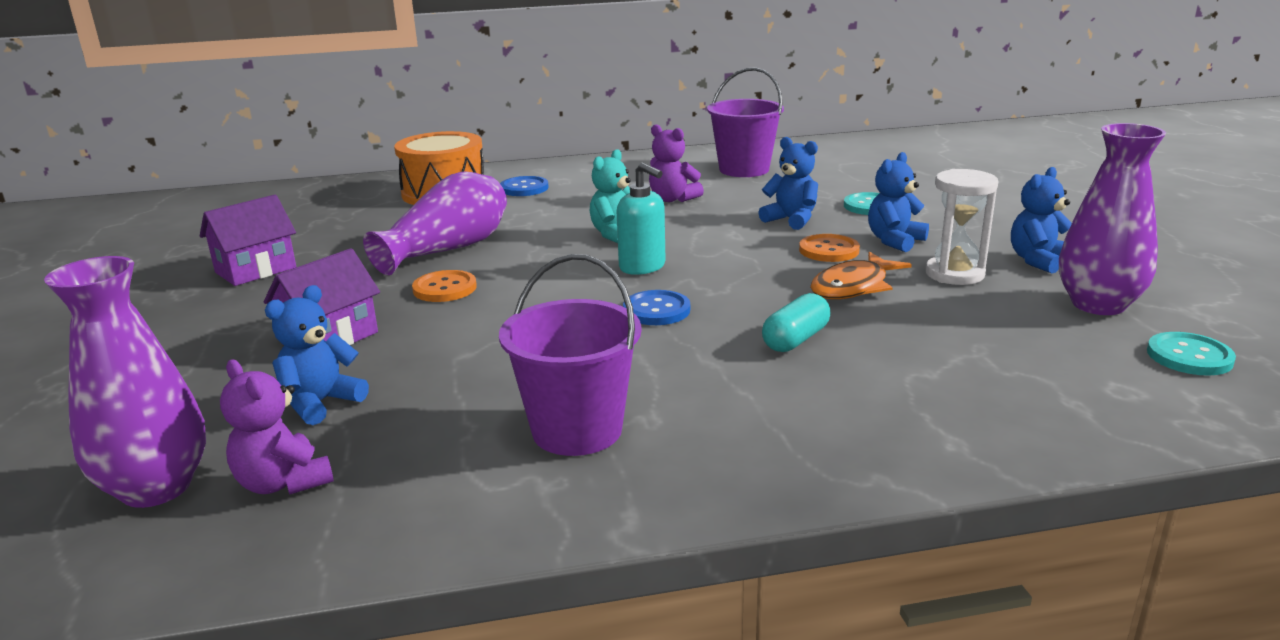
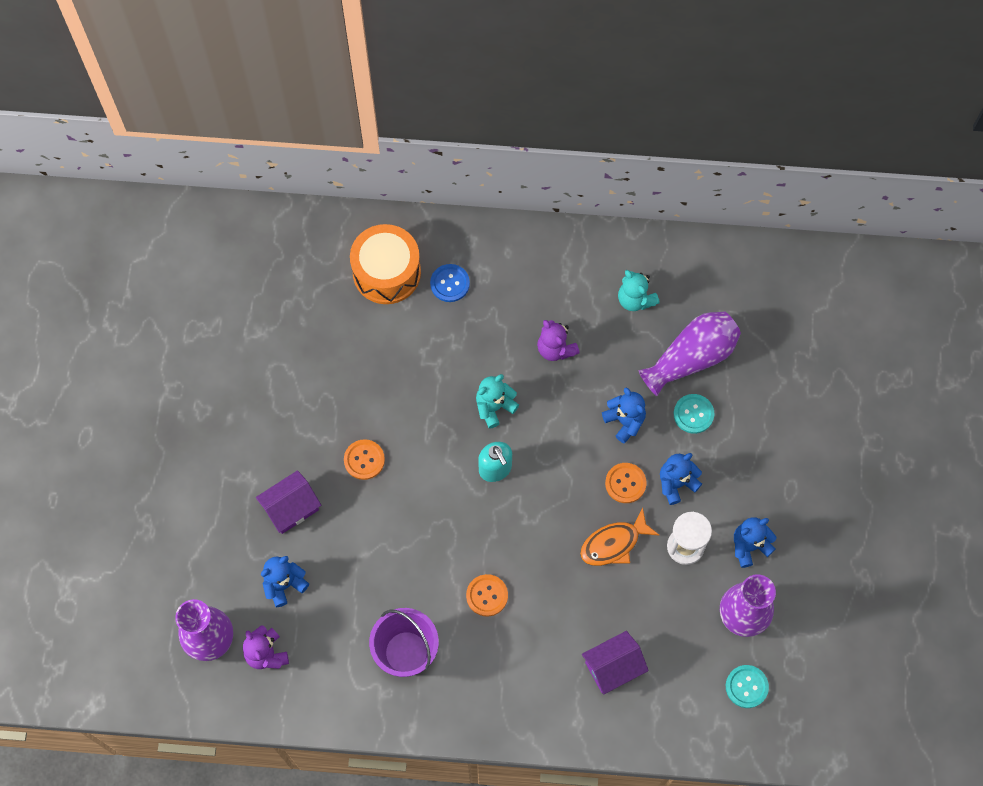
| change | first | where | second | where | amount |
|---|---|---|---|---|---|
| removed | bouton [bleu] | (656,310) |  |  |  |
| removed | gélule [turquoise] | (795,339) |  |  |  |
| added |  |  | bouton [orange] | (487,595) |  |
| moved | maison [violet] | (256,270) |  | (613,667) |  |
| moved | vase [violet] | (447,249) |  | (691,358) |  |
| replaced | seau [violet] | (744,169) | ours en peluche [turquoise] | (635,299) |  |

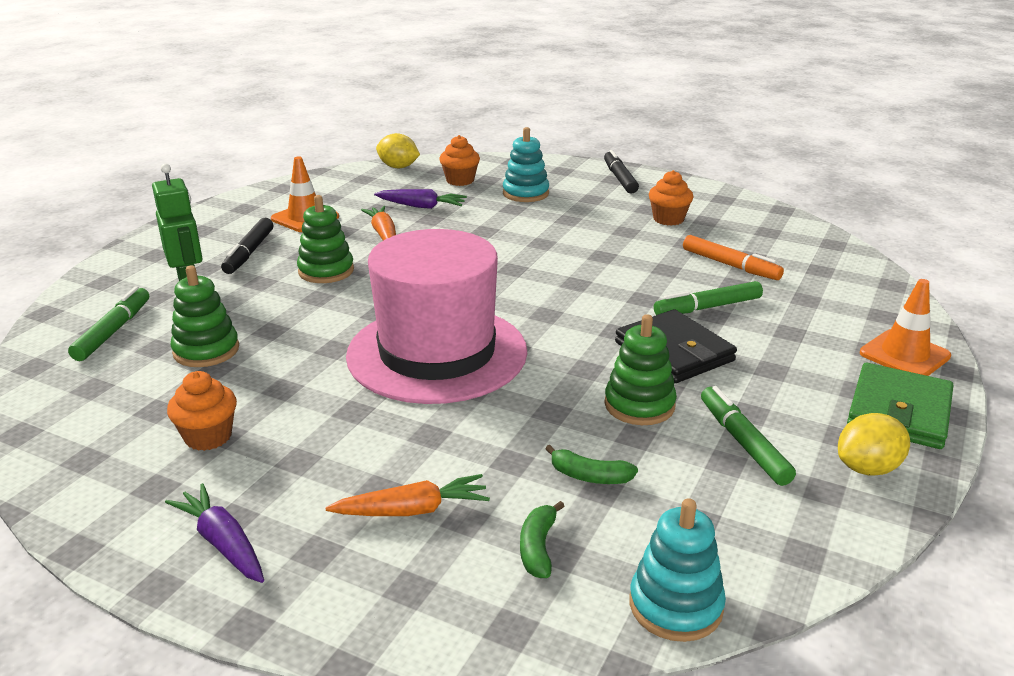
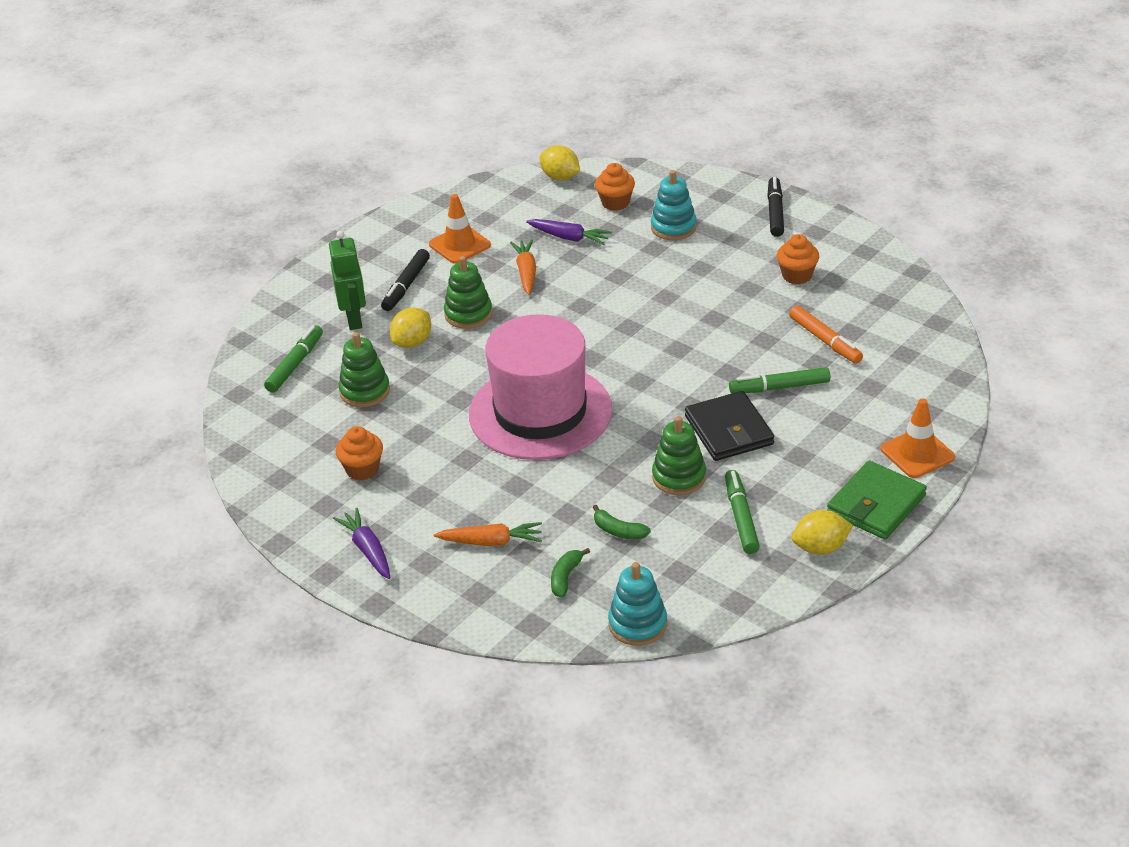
| change | first | where | second | where | amount |
|---|---|---|---|---|---|
| added |  |  | citron [jaune] | (412,342) |  |

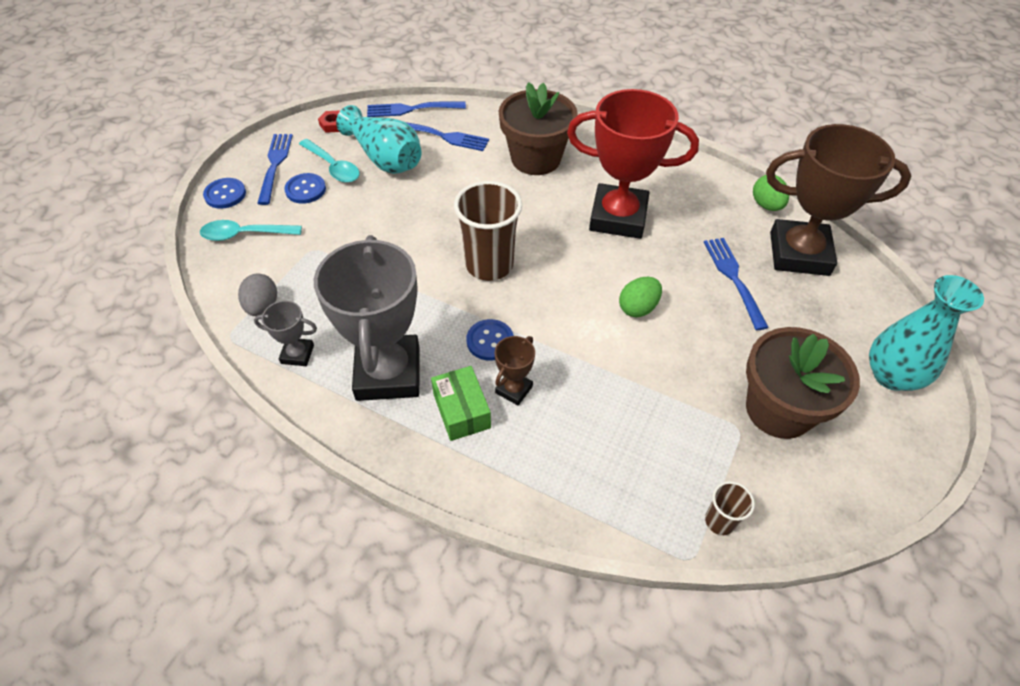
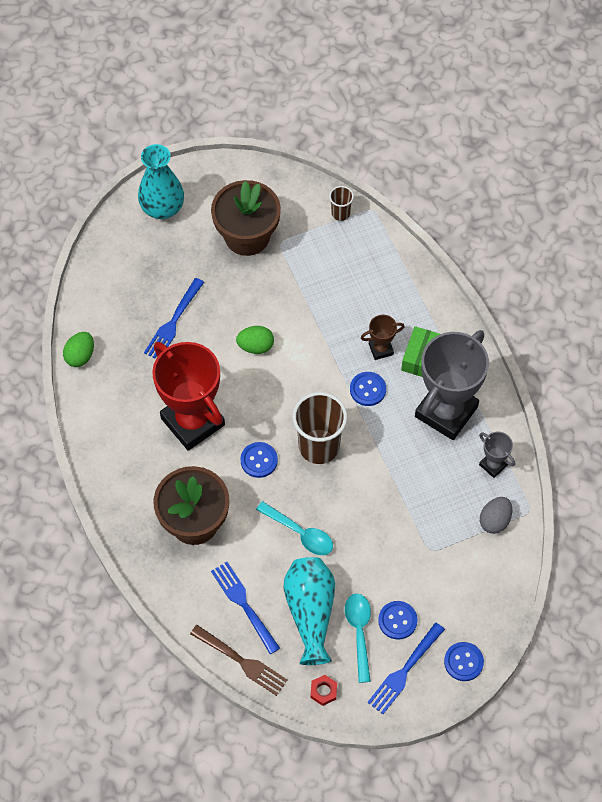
| change | first | where | second | where | amount |
|---|---|---|---|---|---|
| removed | trophée [marron] | (799,253) |  |  |  |
| added |  |  | bouton [bleu] | (259,460) |  |
| moved | cuillère [turquoise] | (244,234) |  | (300,533) |  |
| recoloured | fourchette [bleu] | (412,109) | fourchette [marron] | (241,661) |  |

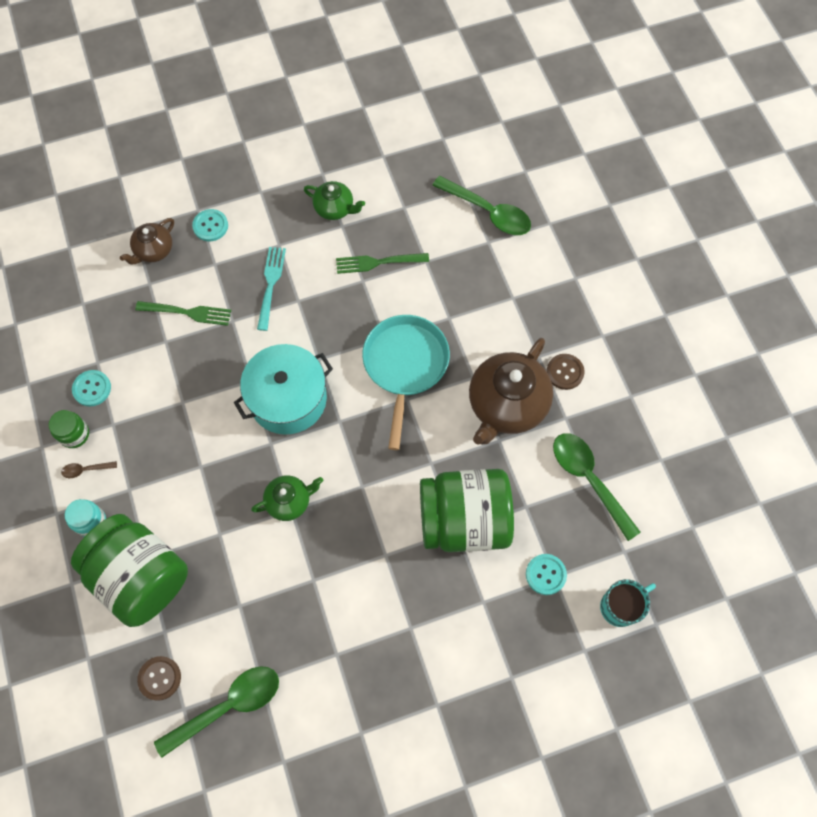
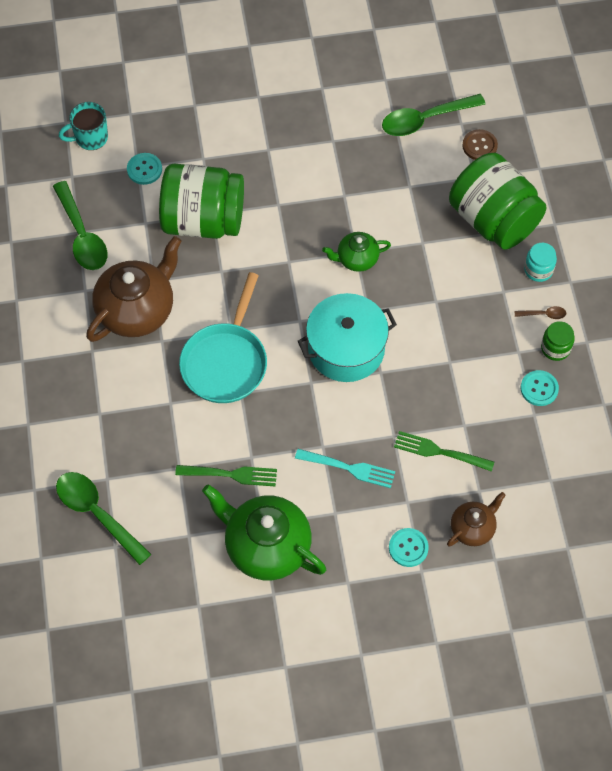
| change | first | where | second | where | amount |
|---|---|---|---|---|---|
| removed | bouton [marron] | (565,372) |  |  |  |
| turned | fourchette [turquoise] | (271,284) |  | (349,468) | 90 degrees counterclockwise |
| resized | théière [vert] | (335,209) |  | (266,546) | x1.87 |

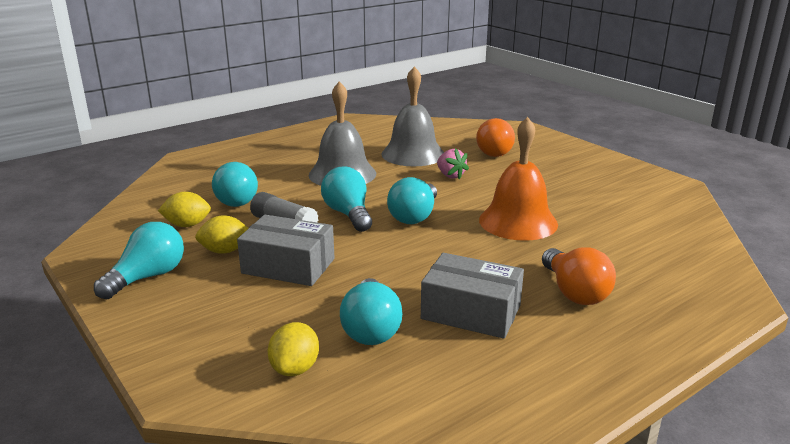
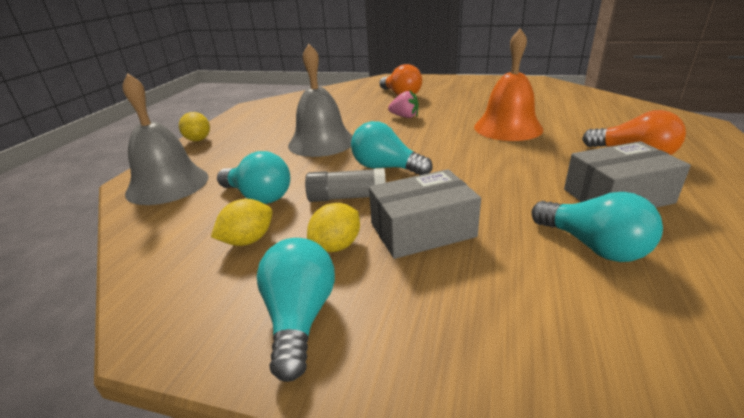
| change | first | where | second | where | amount |
|---|---|---|---|---|---|
| removed | ampoule [turquoise] | (414,216) |  |  |  |
| moved | citron [jaune] | (295,368) |  | (198,140) |  |
| moved | cloche [gris] | (413,154) |  | (167,184) |  |

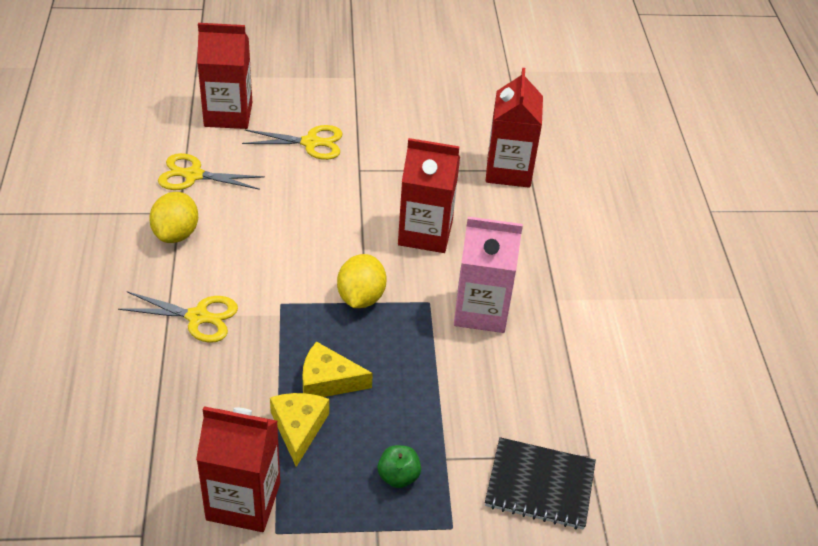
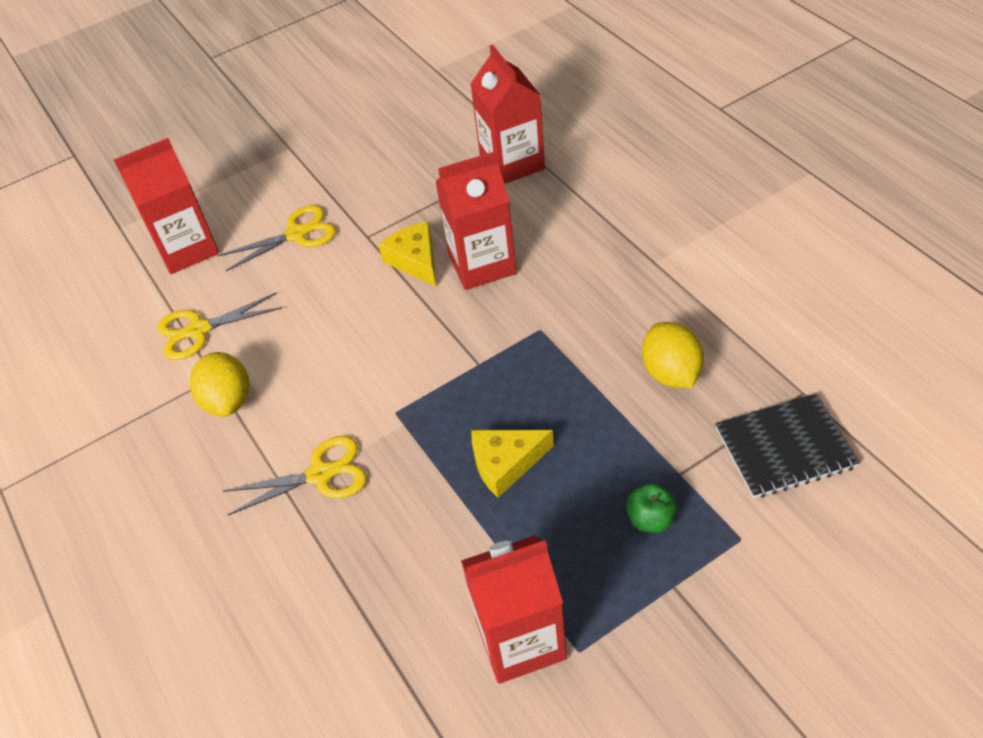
| change | first | where | second | where | amount |
|---|---|---|---|---|---|
| removed | brique de lait [rose] | (481,311) |  |  |  |
| moved | fromage [jaune] | (298,428) |  | (415,260) |  |
| moved | citron [jaune] | (361,297) |  | (671,373) |  |

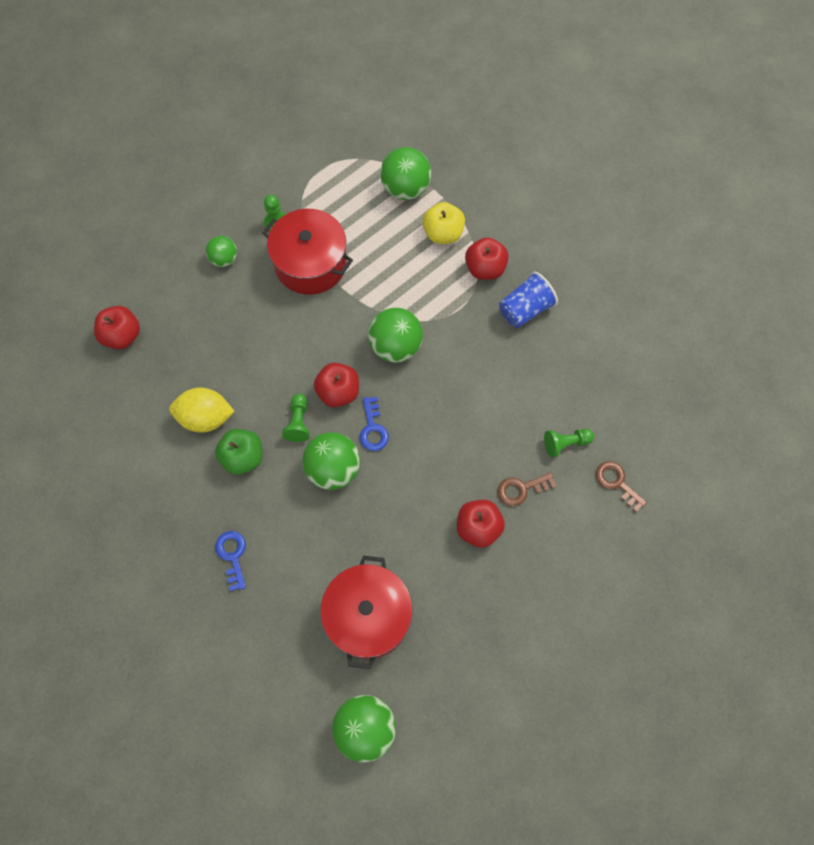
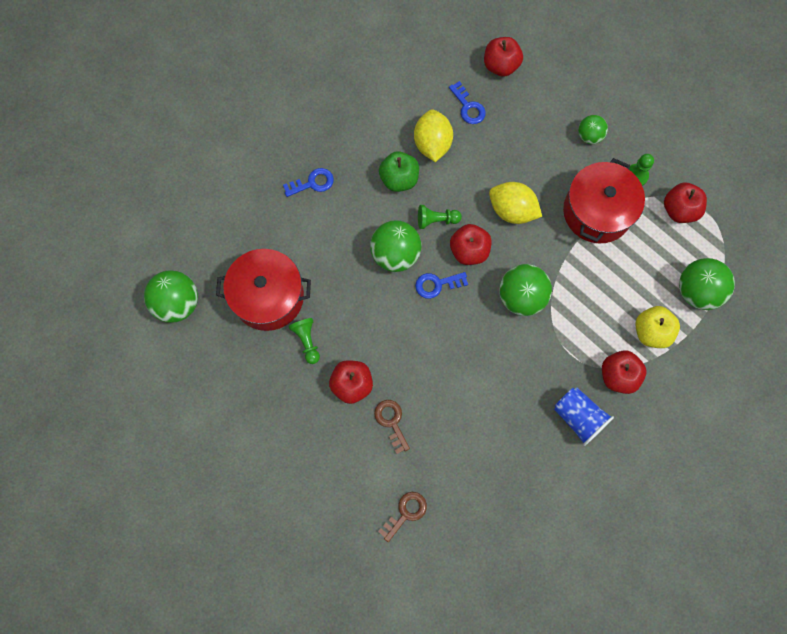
| change | first | where | second | where | amount |
|---|---|---|---|---|---|
| added |  |  | clé [bleu] | (468,107) |  |
| added |  |  | citron [jaune] | (512,210) |  |
| added |  |  | pomme [rouge] | (679,210) |  |
| moved | pion [vert] | (565,443) |  | (307,341) |  |

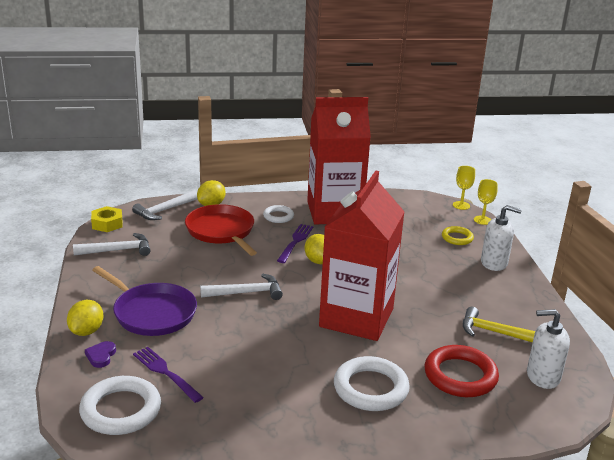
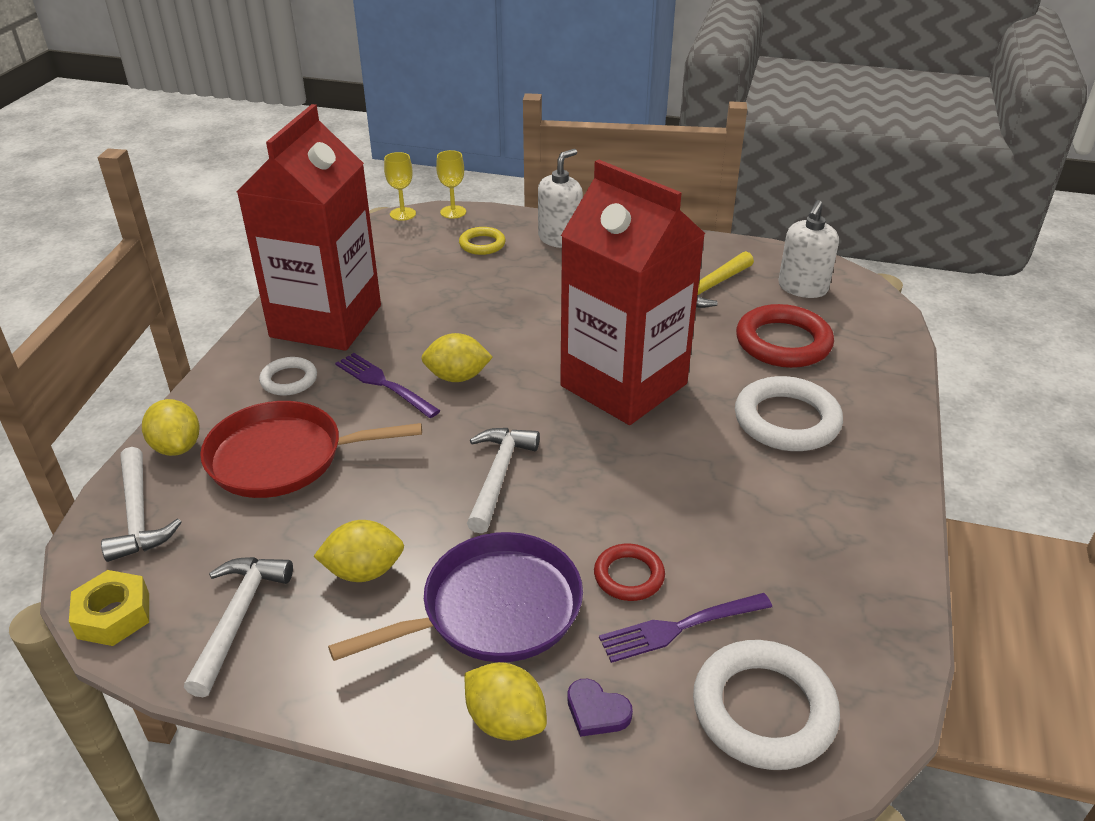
| change | first | where | second | where | amount |
|---|---|---|---|---|---|
| added |  |  | citron [jaune] | (364,571) |  |
| added |  |  | anneau [rouge] | (629,576) |  |

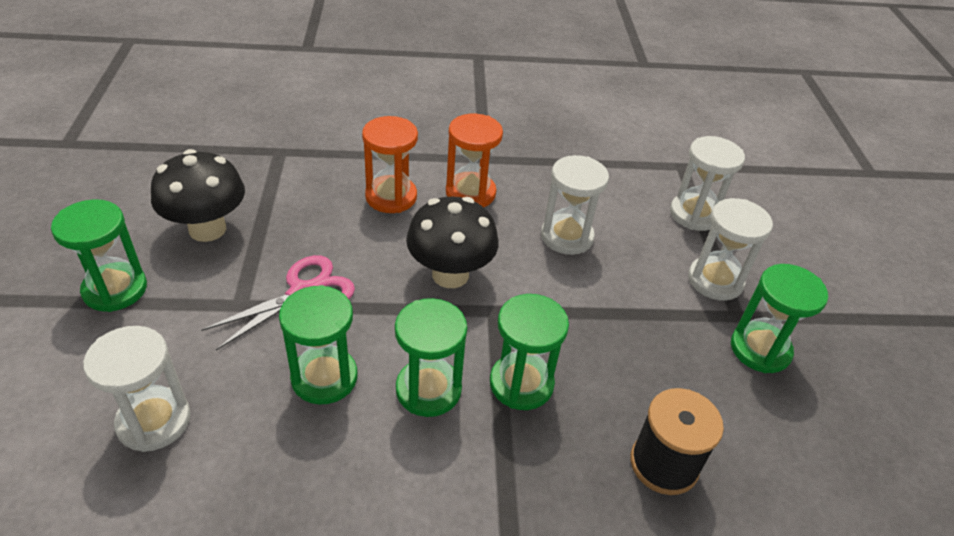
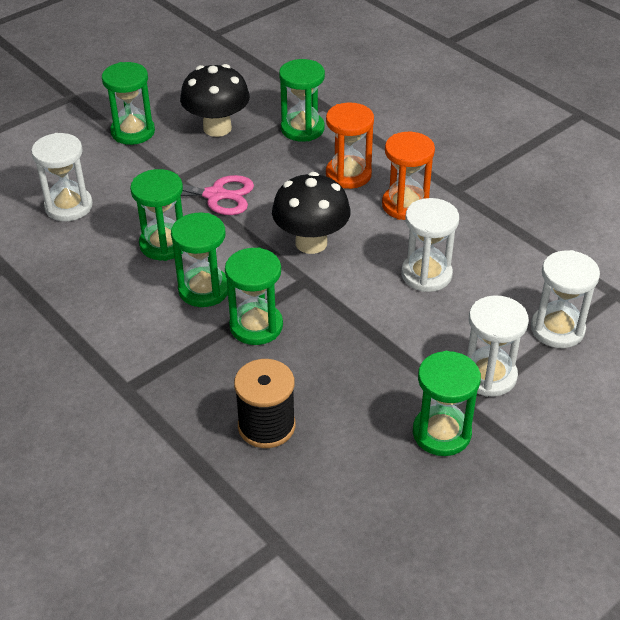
| change | first | where | second | where | amount |
|---|---|---|---|---|---|
| added |  |  | sablier [vert] | (302,129) |  |

